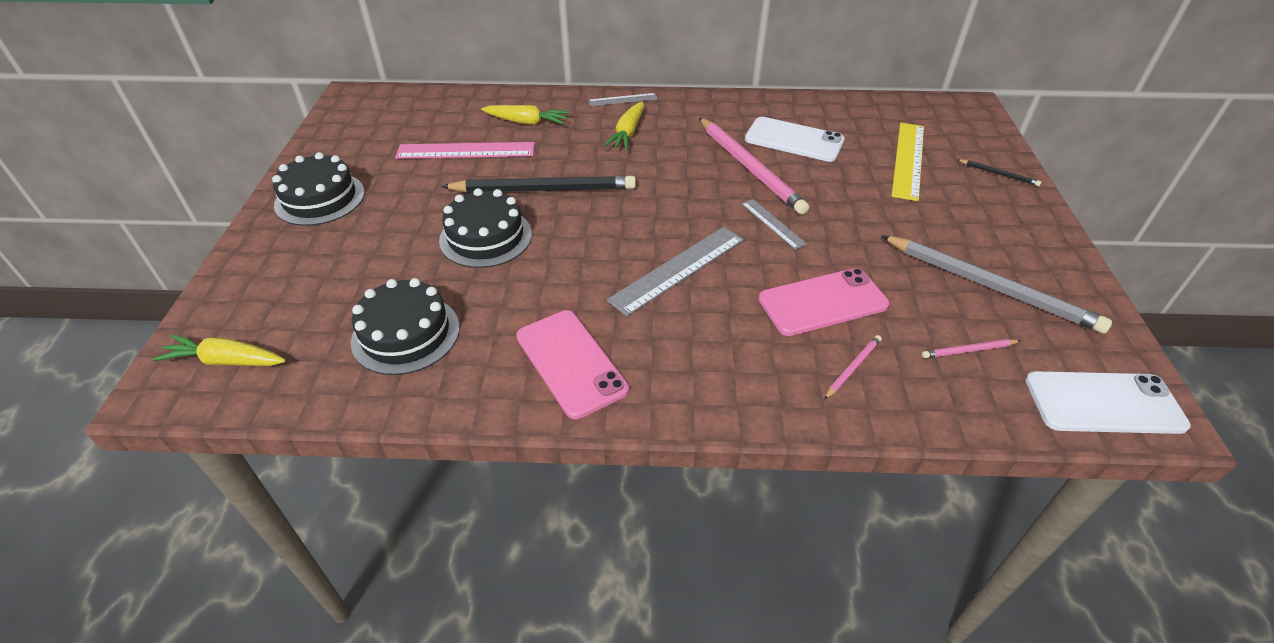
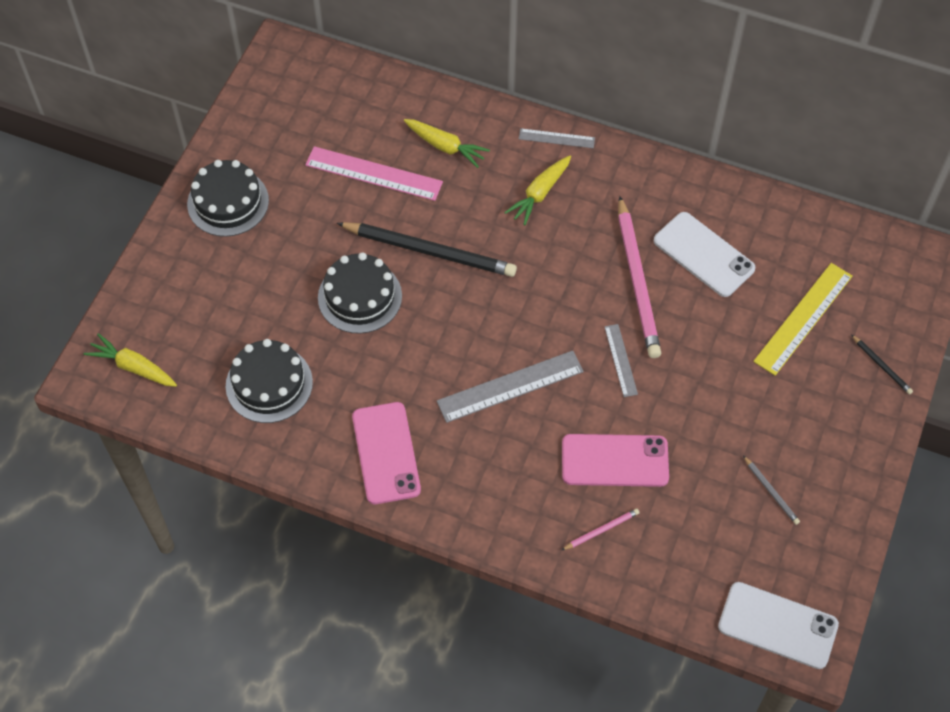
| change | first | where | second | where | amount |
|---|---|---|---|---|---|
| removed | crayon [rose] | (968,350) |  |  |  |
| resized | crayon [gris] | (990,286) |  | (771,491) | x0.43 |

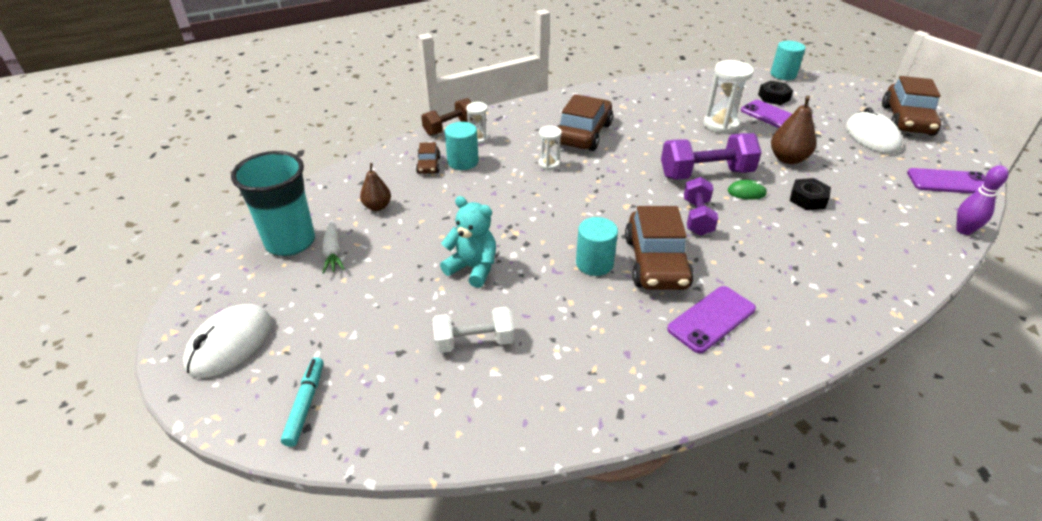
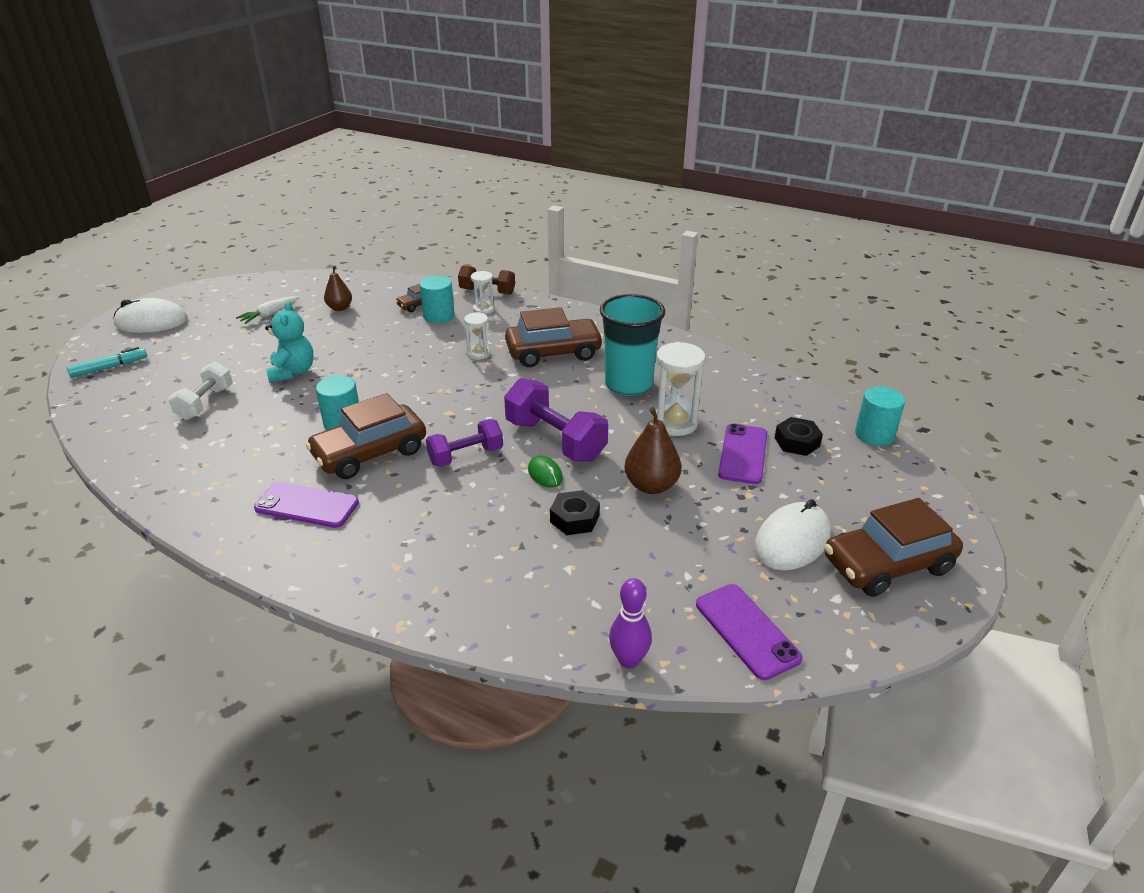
| change | first | where | second | where | amount |
|---|---|---|---|---|---|
| moved | gobelet [turquoise] | (290,242) |  | (628,384) |  |
| turned | haltère [blanc] | (474,342) |  | (205,403) | 60 degrees clockwise |

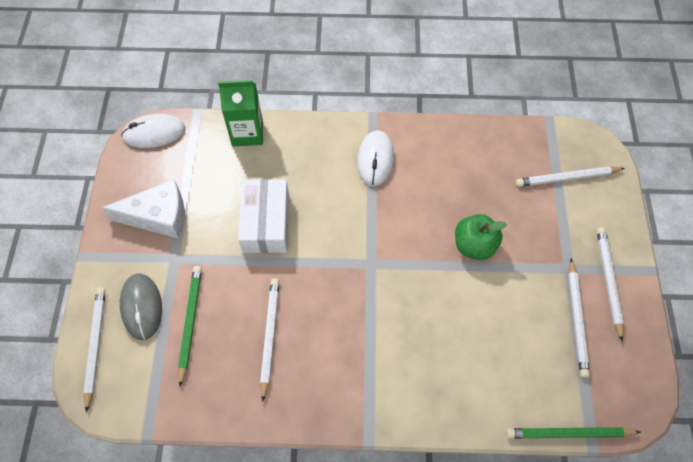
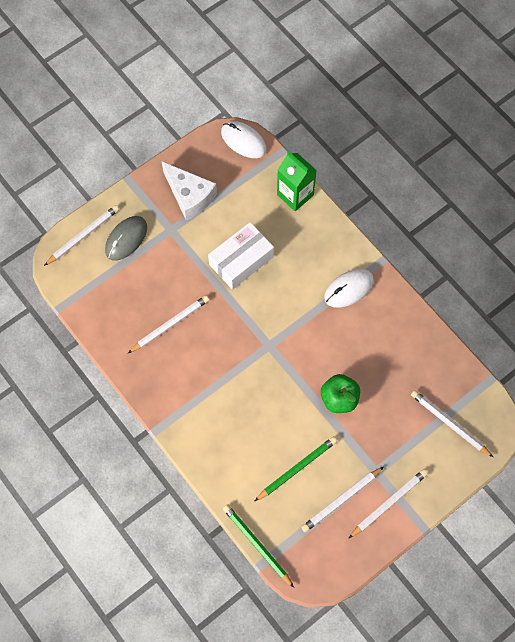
| change | first | where | second | where | amount |
|---|---|---|---|---|---|
| moved | crayon [vert] | (190,323) |  | (297,469) |  |

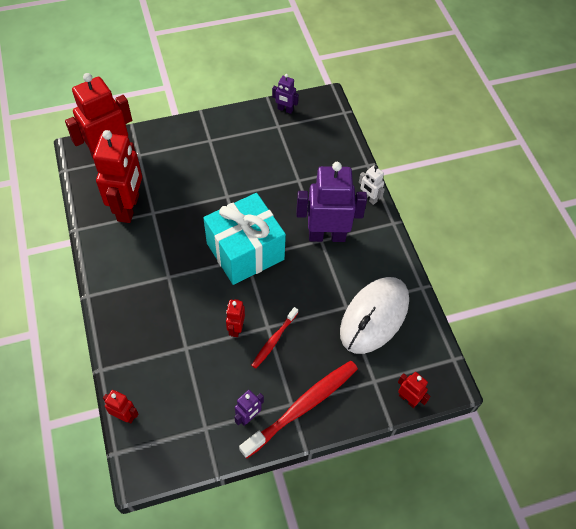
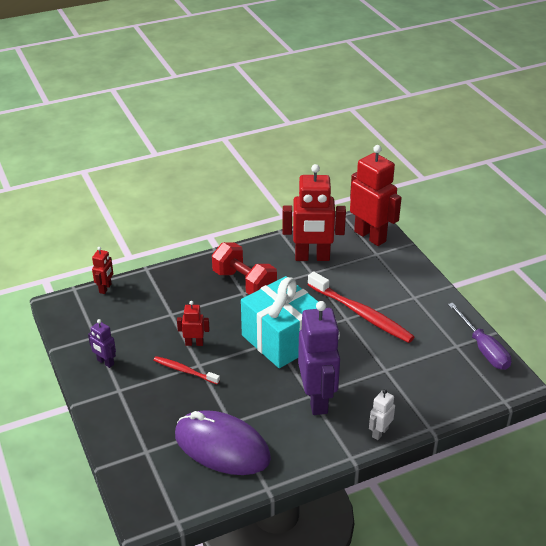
| change | first | where | second | where | amount |
|---|---|---|---|---|---|
| removed | robot [rouge] | (408,399) |  |  |  |
| added |  |  | haltère [rouge] | (244,283) |  |
| moved | brosse à dents [rouge] | (302,407) |  | (361,313) |  |
| replaced | robot [violet] | (285,109) | tournevis [violet] | (483,349) |  |
| recoloured | souris [blanc] | (374,316) | souris [violet] | (222,447) |  |

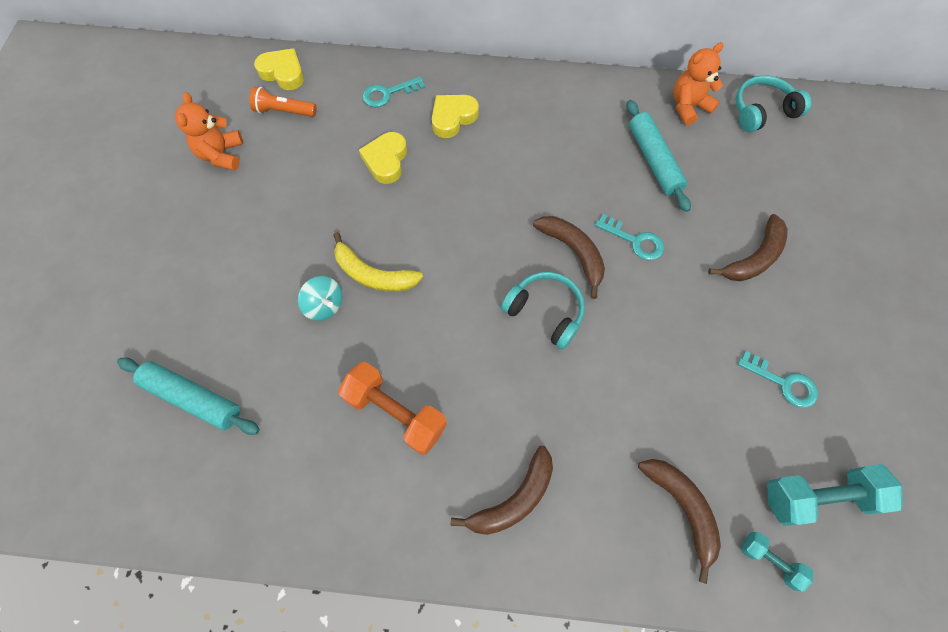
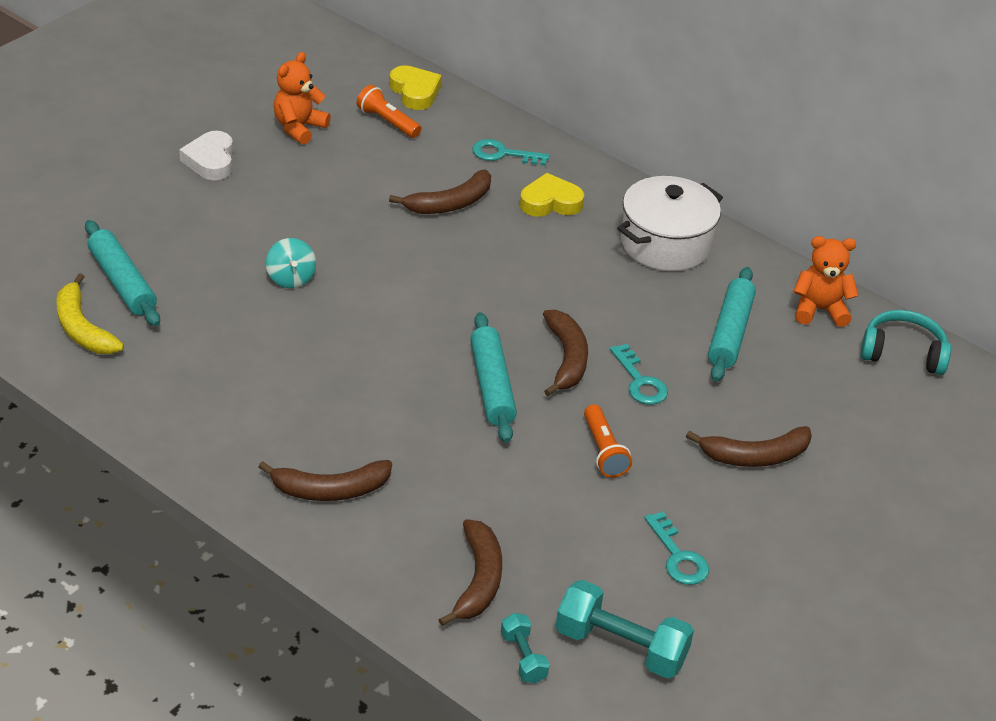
| change | first | where | second | where | amount |
|---|---|---|---|---|---|
| removed | haltère [orange] | (396,413) |  |  |  |
| added |  |  | cœur [blanc] | (210,161) |  |
| added |  |  | lampe de poche [orange] | (603,451) |  |
| added |  |  | marmite [blanc] | (665,244) |  |
| moved | banane [jaune] | (373,274) |  | (82,328) |  |
| replaced | cœur [jaune] | (386,160) | banane [marron] | (450,203) |  |
| replaced | casque audio [turquoise] | (545,312) | rouleau à pâtisserie [turquoise] | (491,386) |  |

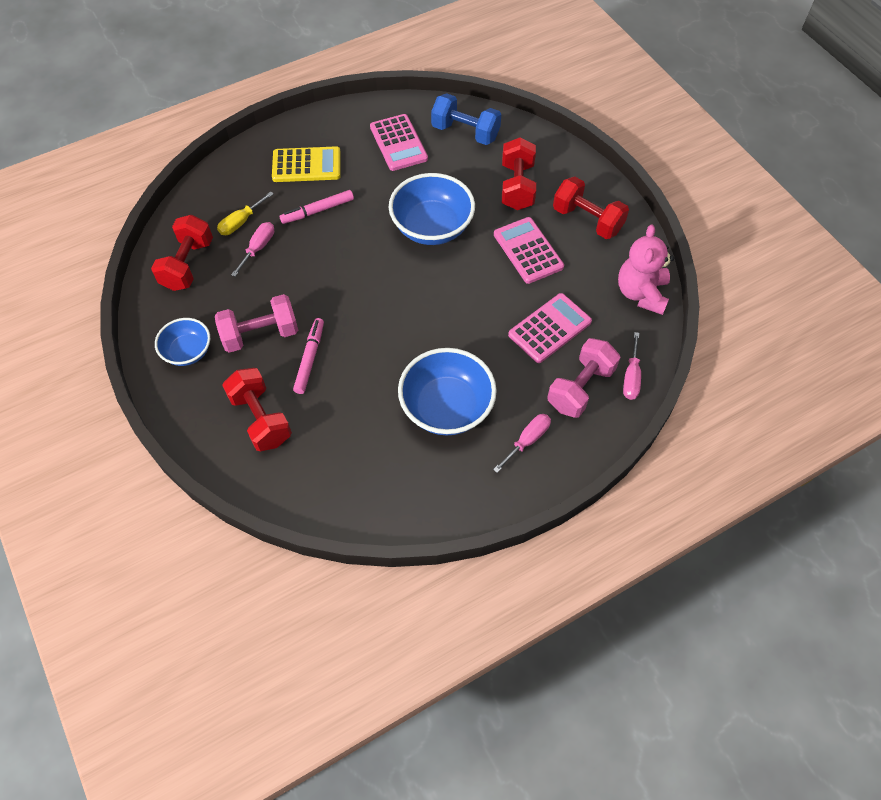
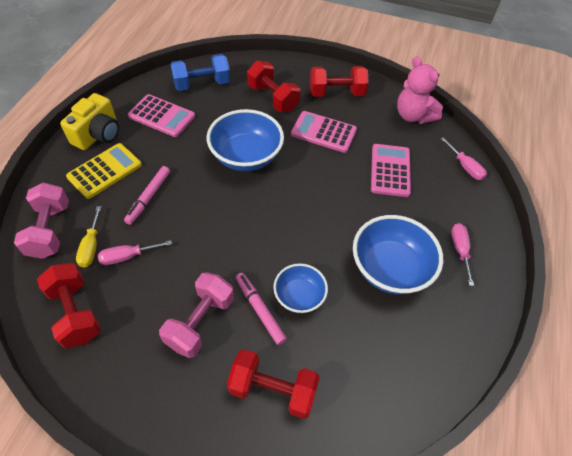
| change | first | where | second | where | amount |
|---|---|---|---|---|---|
| added |  |  | appareil photo [jaune] | (98,134) |  |
| moved | bol [bleu] | (188,351) |  | (299,296) |  |
| moved | haltère [rose] | (580,388) |  | (50,230) |  |
| turned | tournevis [rose] | (258,248) |  | (128,256) | 90 degrees counterclockwise |

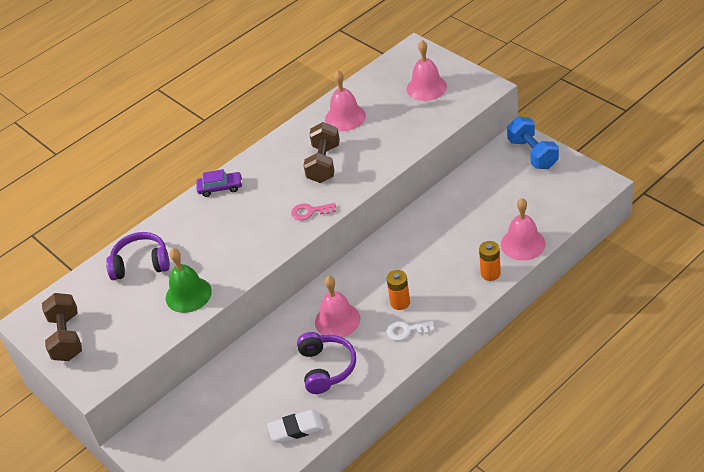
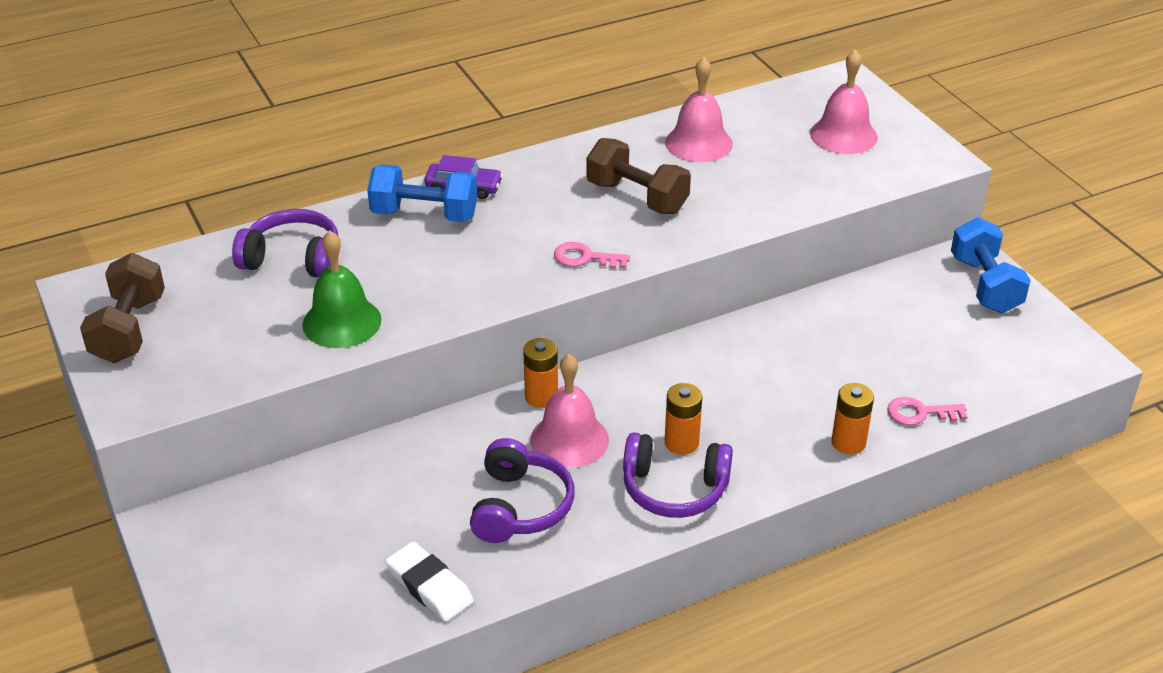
| change | first | where | second | where | amount |
|---|---|---|---|---|---|
| added |  |  | haltère [bleu] | (424,214) |  |
| added |  |  | pile [orange] | (541,396) |  |
| replaced | clé [blanc] | (406,331) | casque audio [violet] | (674,489) |  |
| replaced | cloche [rose] | (523,244) | clé [rose] | (920,413) |  |
| turned | gomme [blanc] | (296,429) |  | (429,586) | 45 degrees clockwise |
| turned | haltère [marron] | (324,164) |  | (637,197) | 75 degrees counterclockwise |

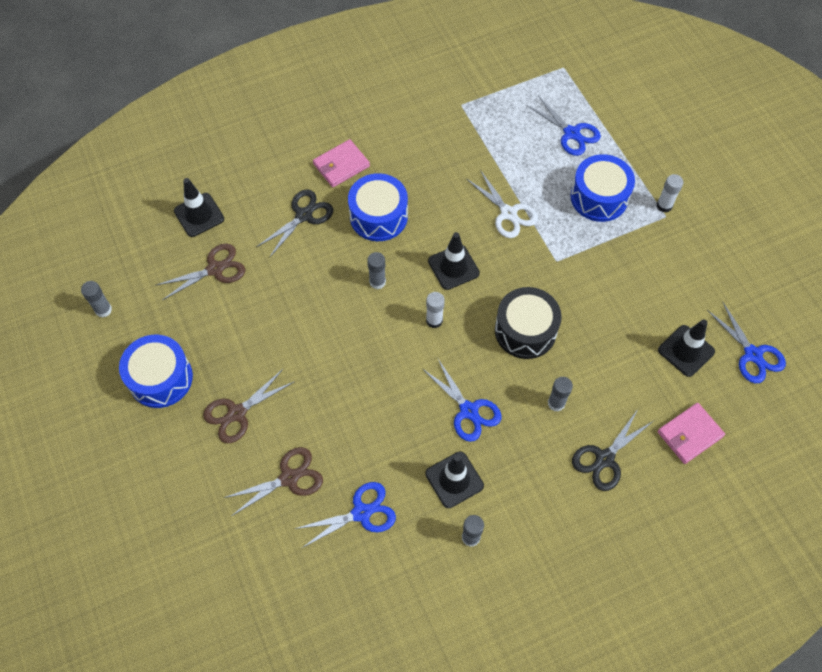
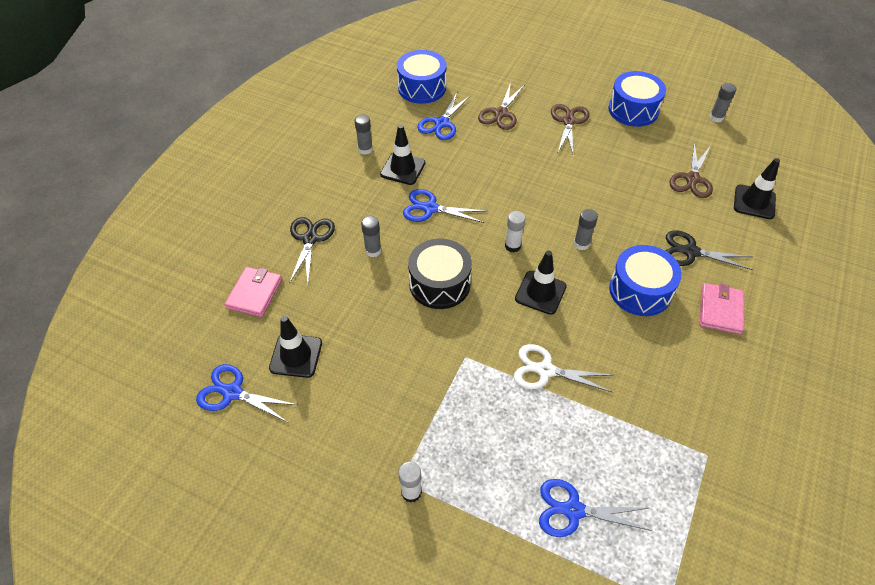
| change | first | where | second | where | amount |
|---|---|---|---|---|---|
| moved | tambour [bleu] | (599,197) |  | (422,88) |  |
| turned | ciseaux [noir] | (304,215) |  | (690,252) | 105 degrees clockwise |

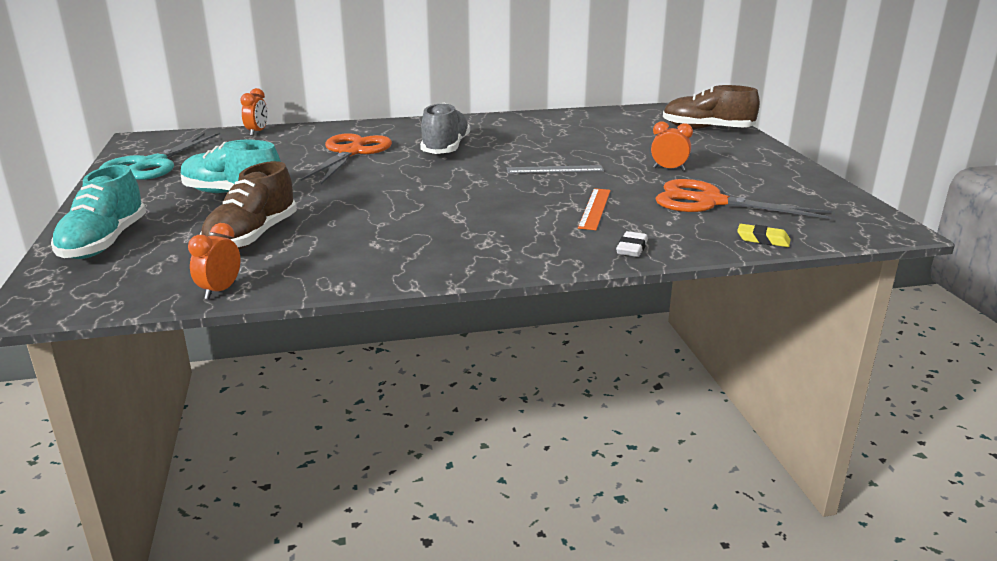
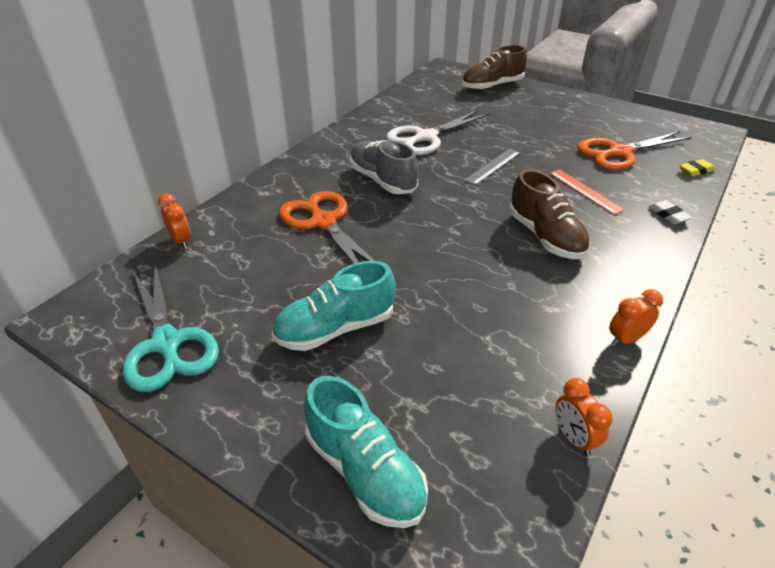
| change | first | where | second | where | amount |
|---|---|---|---|---|---|
| added |  |  | ciseaux [blanc] | (426,137) |  |
| moved | chaussure [marron] | (252,237) |  | (545,236) |  |
| moved | réveil [orange] | (669,169) |  | (626,339) |  |

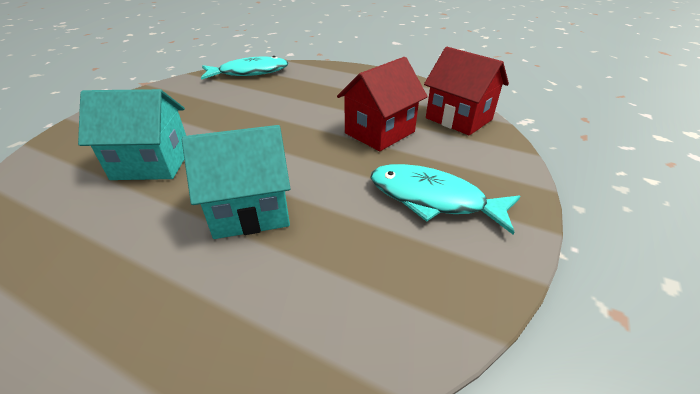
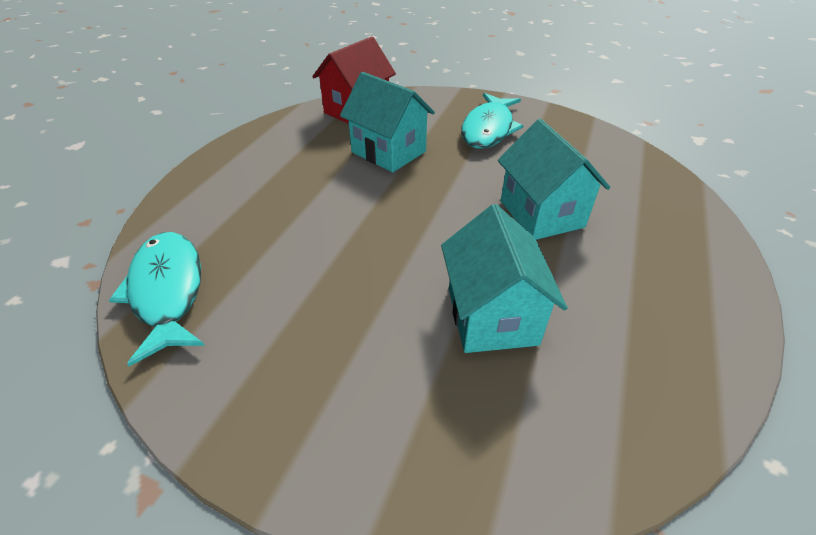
| change | first | where | second | where | amount |
|---|---|---|---|---|---|
| recoloured | maison [rouge] | (379,132) | maison [turquoise] | (388,152) |  |

